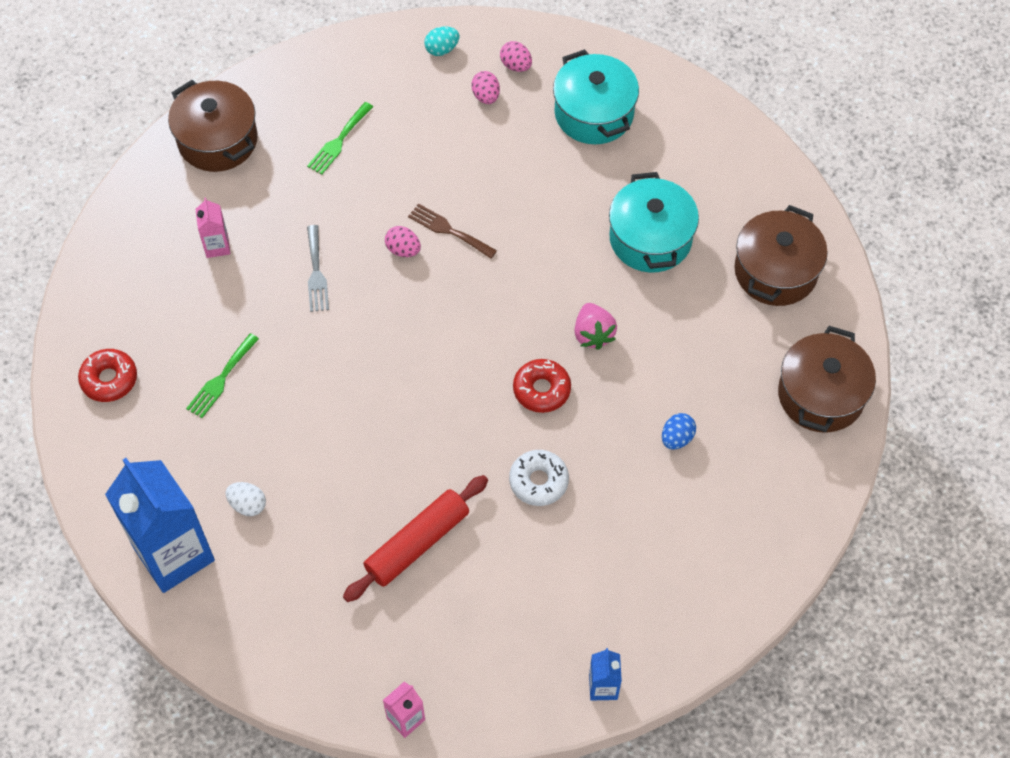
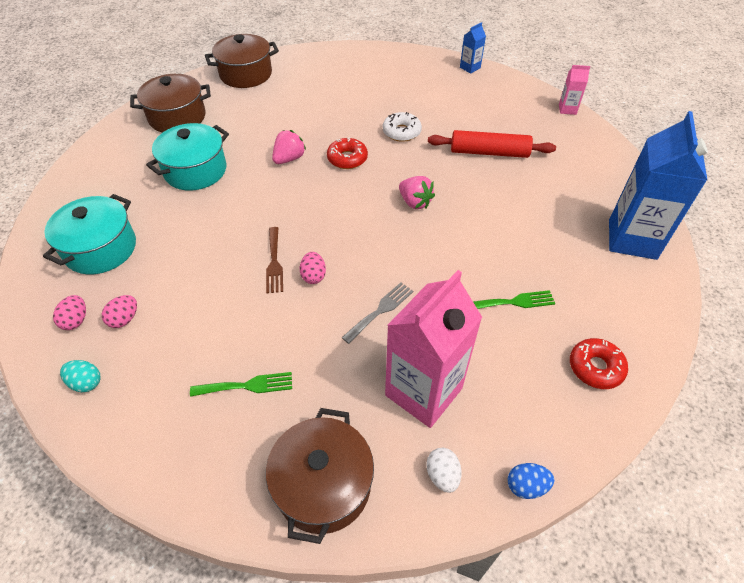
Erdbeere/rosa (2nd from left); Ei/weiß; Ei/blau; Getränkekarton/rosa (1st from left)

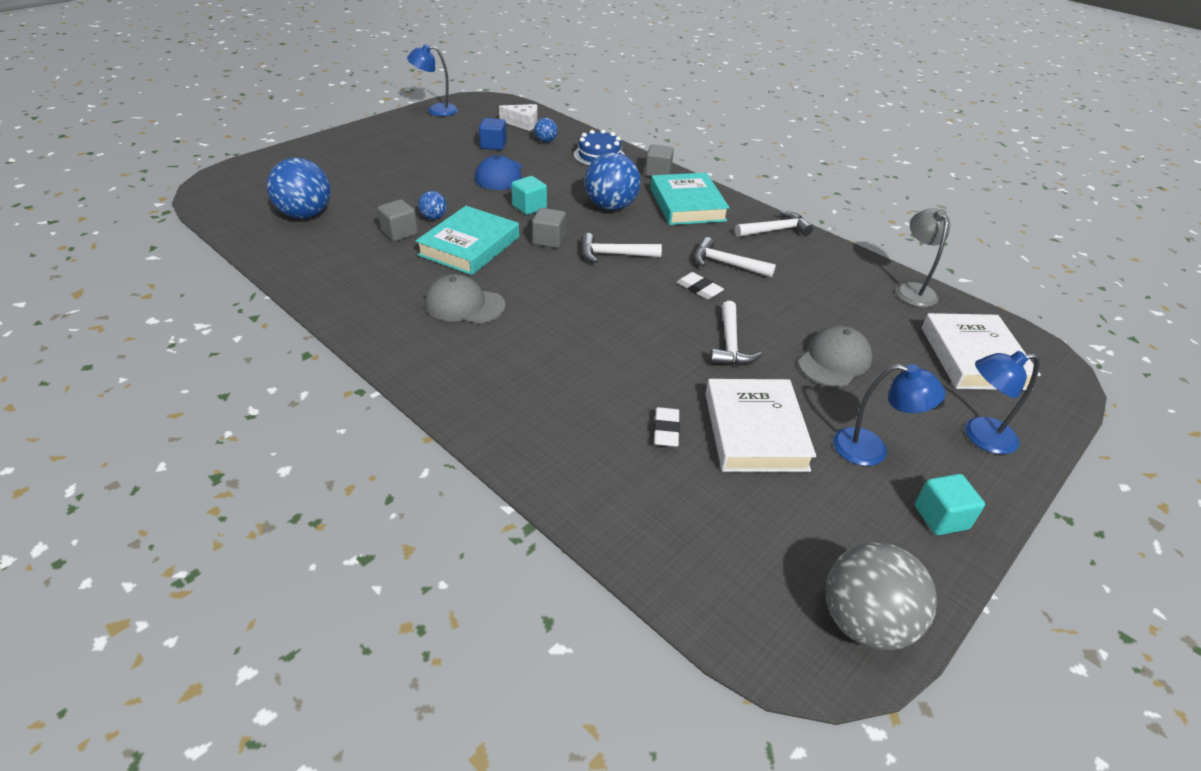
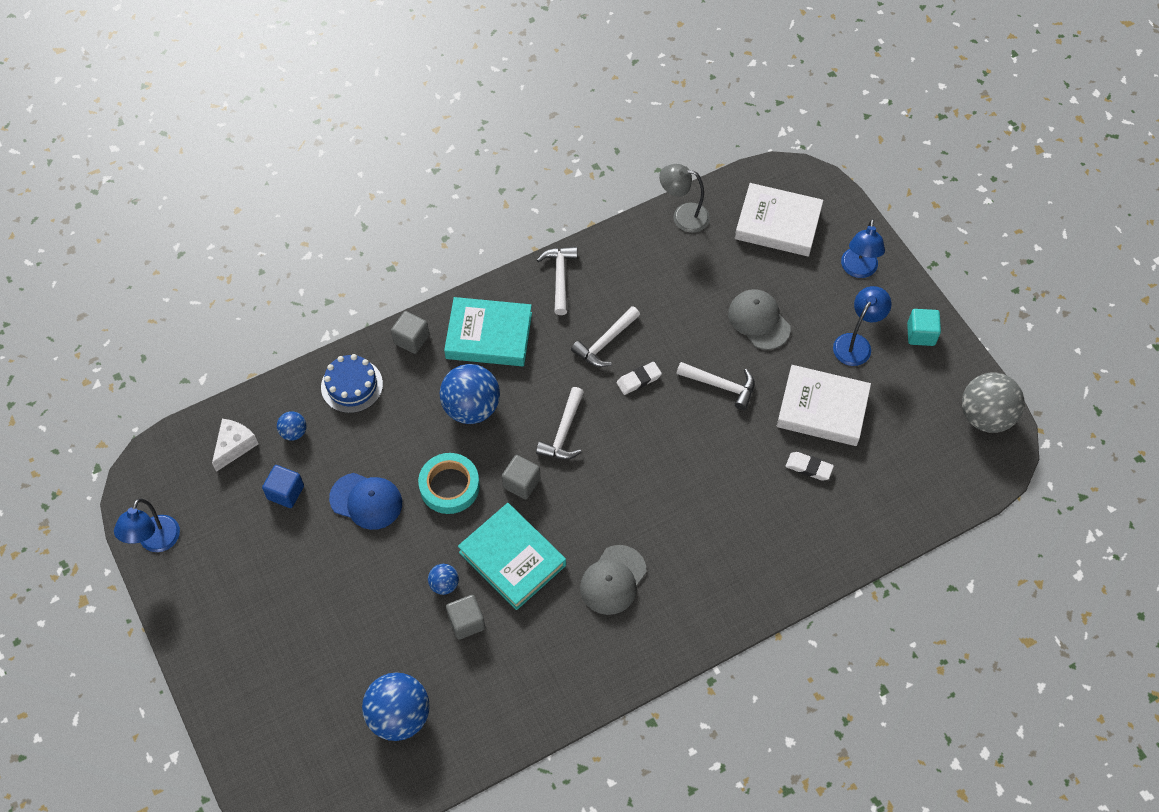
Klebeband/türkis

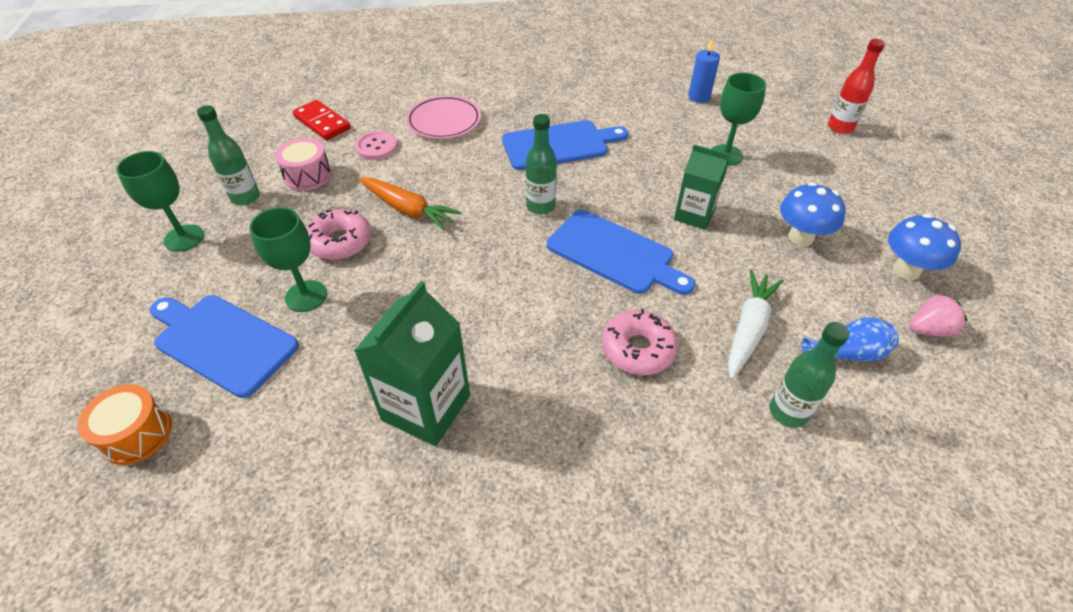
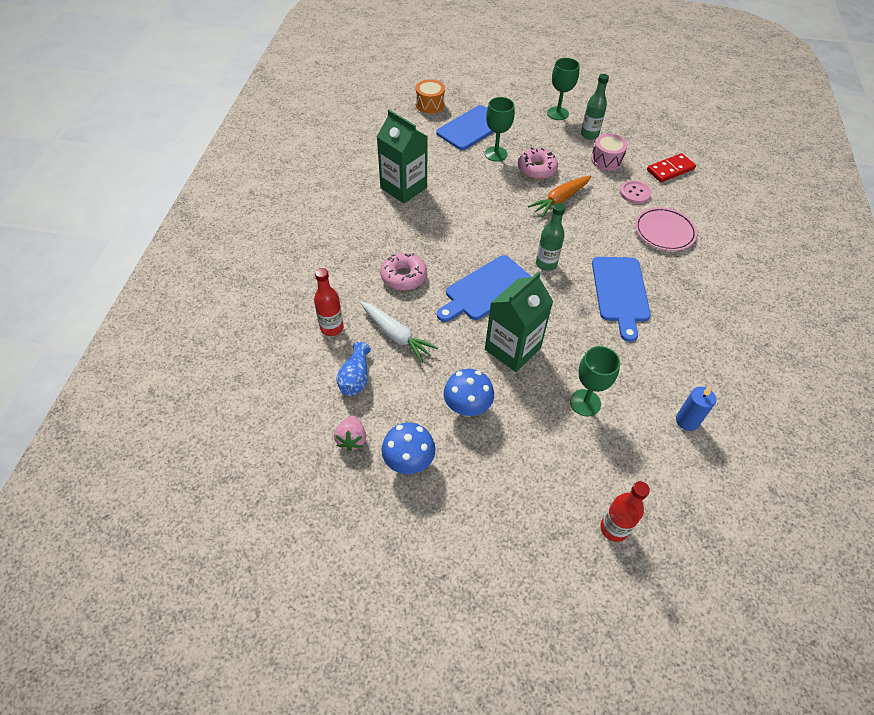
Flasche/rot (1st from left); Getränkekarton/grün (2nd from left)

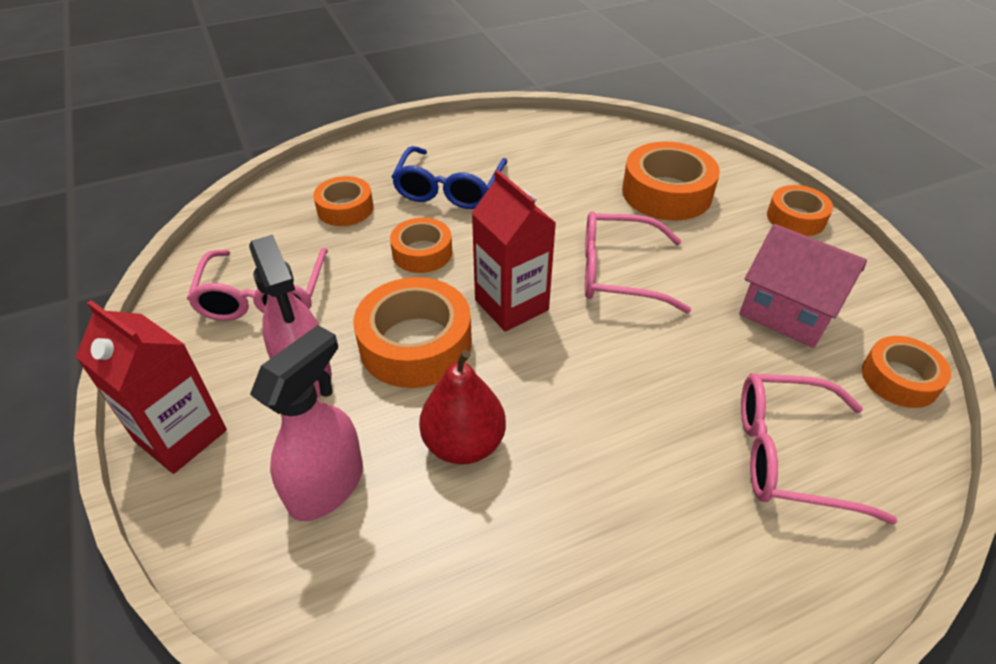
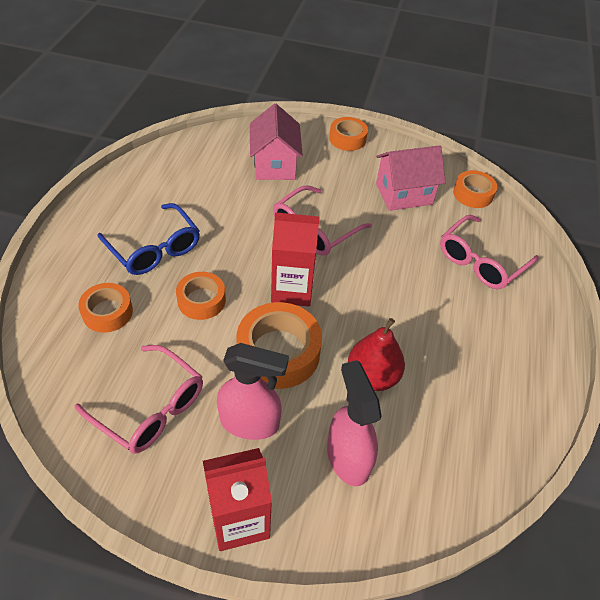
Haus/rosa (1st from left)

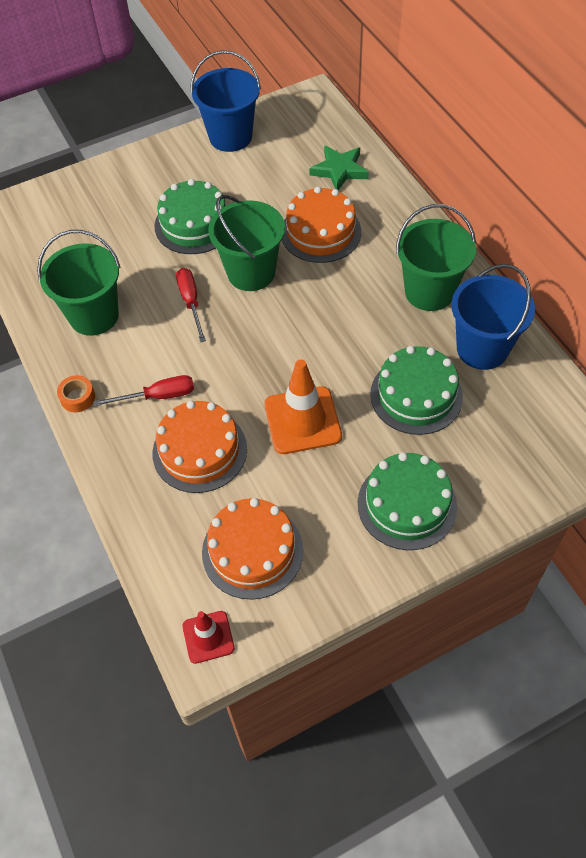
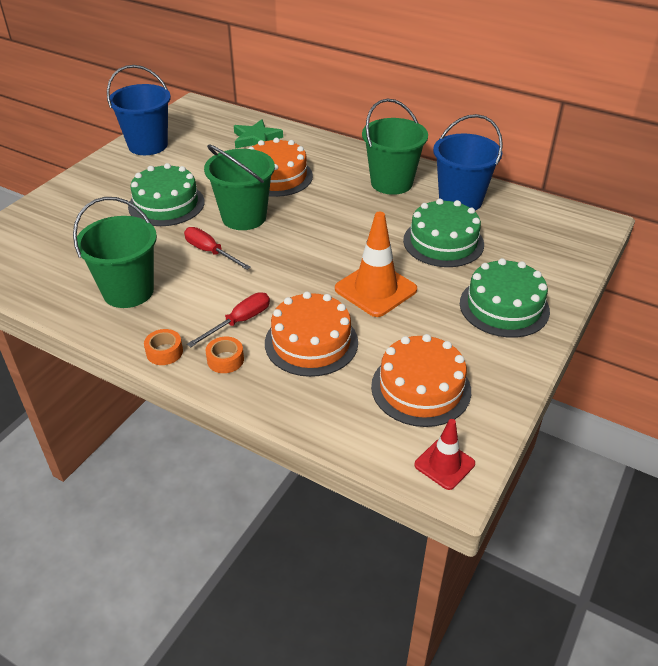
Klebeband/orange (2nd from left)

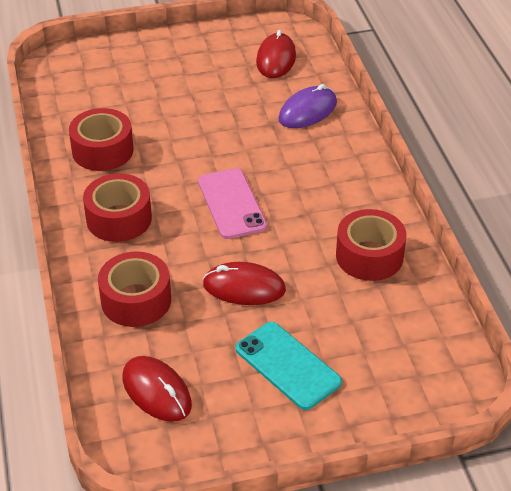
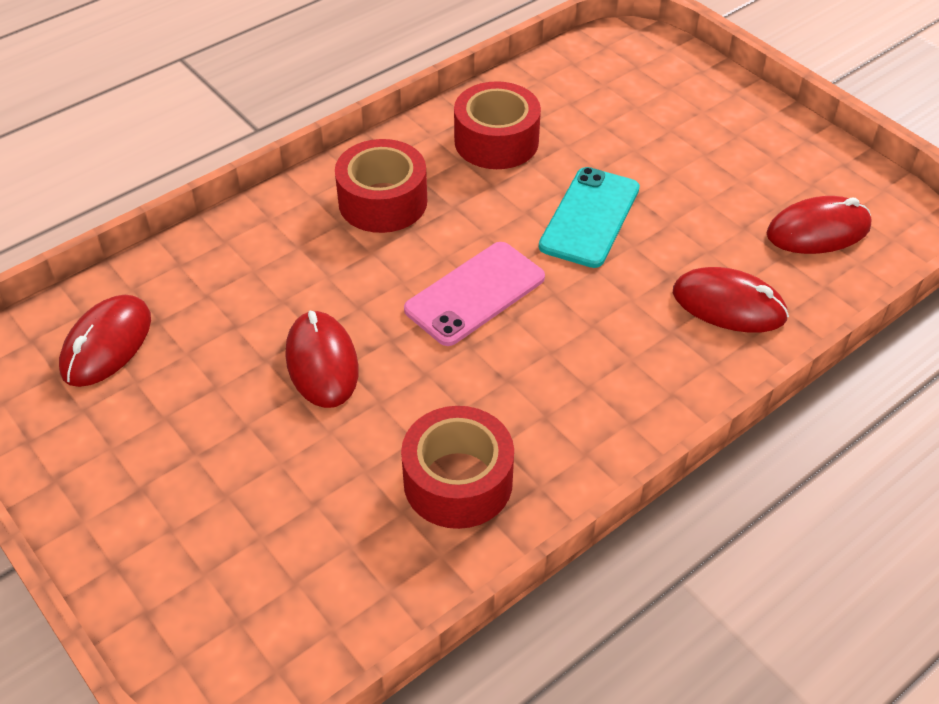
Klebeband/rot (3rd from left in the first image); Handy/türkis; Computermaus/rot (3rd from left)

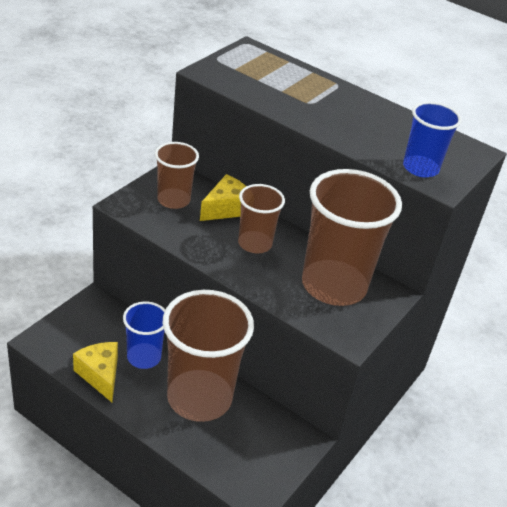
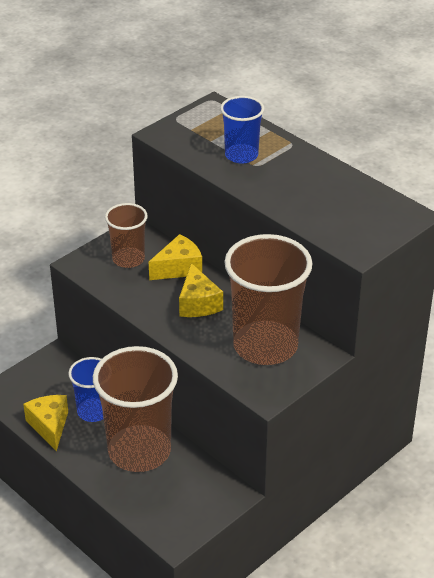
Becher/blau (2nd from left); Käse/gelb (3rd from left)

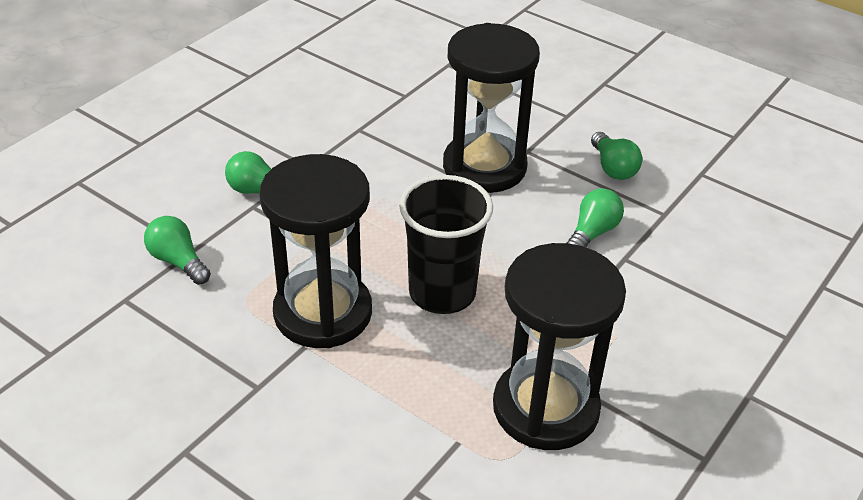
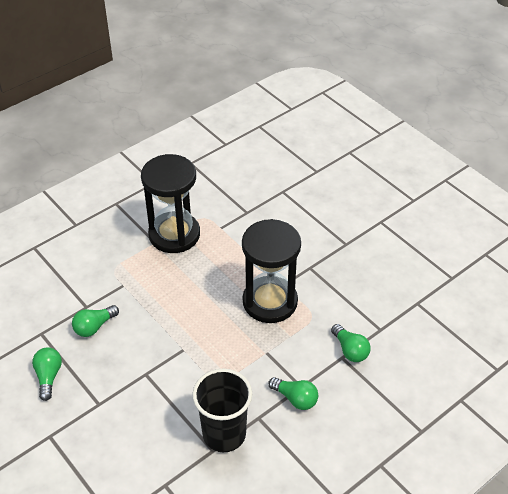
Sanduhr/schwarz (2nd from left in the first image); Becher/schwarz

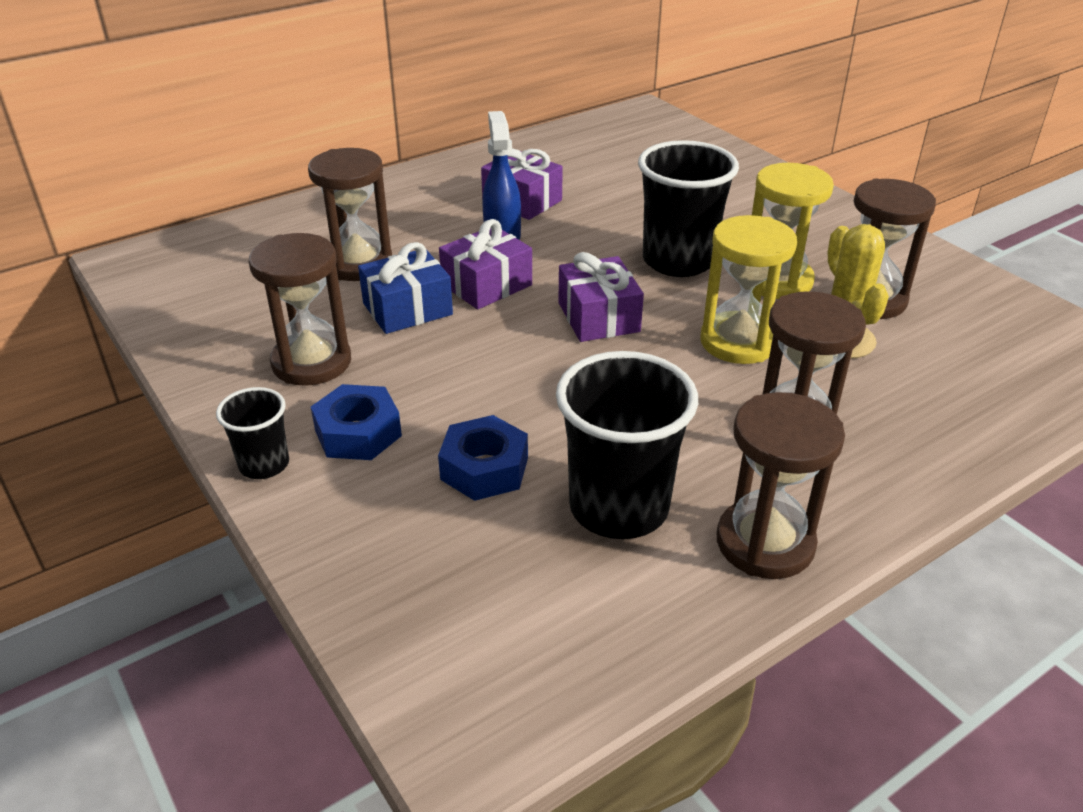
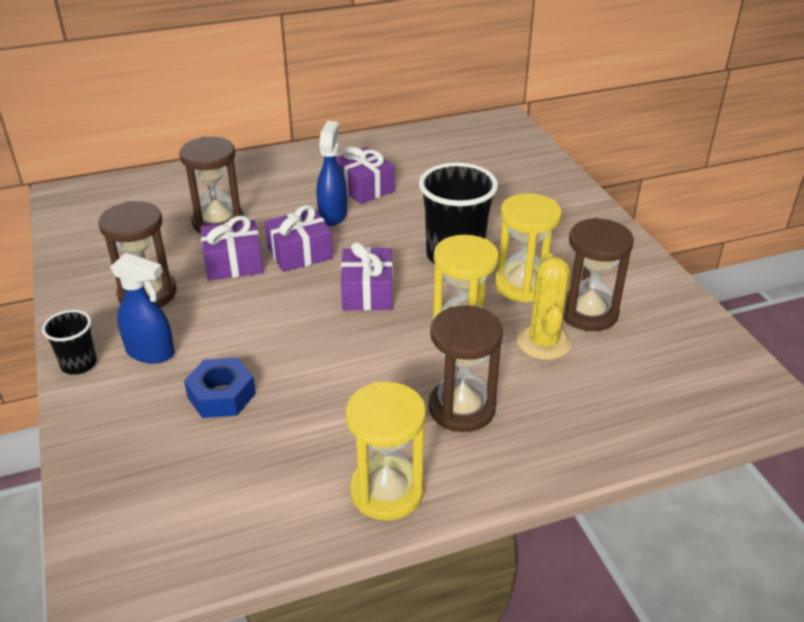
Becher/schwarz (2nd from left in the first image); Sprühflasche/blau (1st from left); Geschenk/lila (1st from left); Sanduhr/gelb (1st from left)

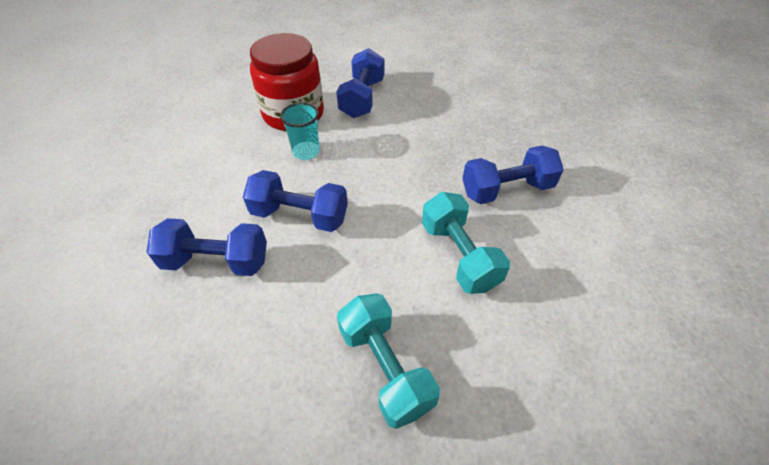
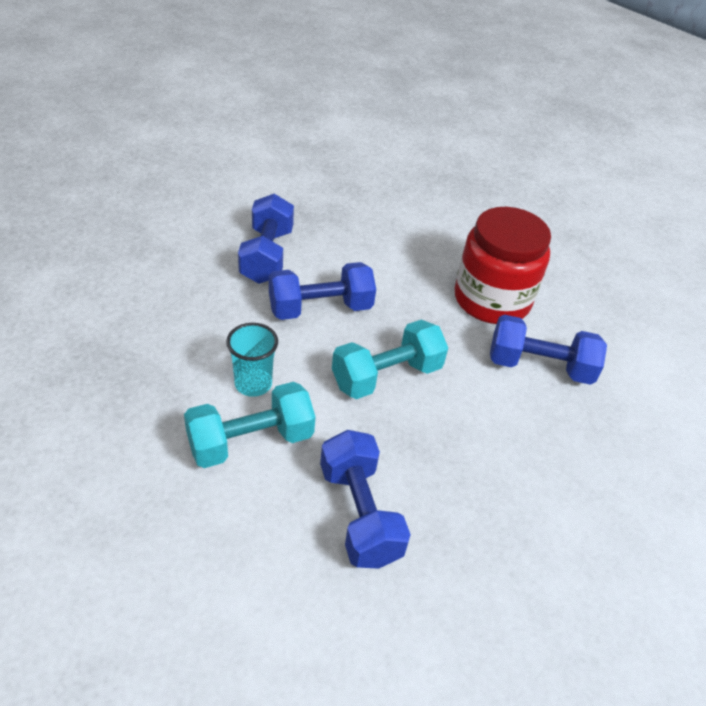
Becher/türkis; Hantel/türkis (2nd from left); Hantel/blau (2nd from left)

